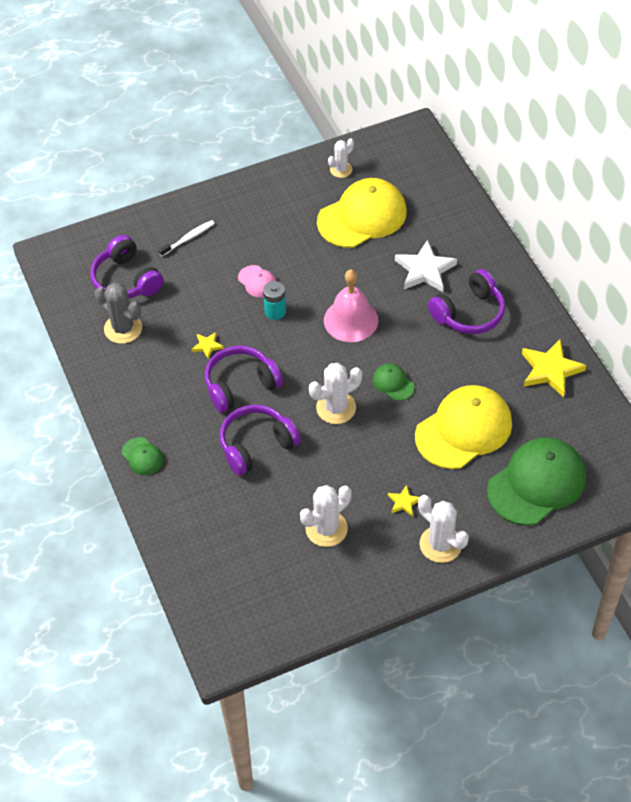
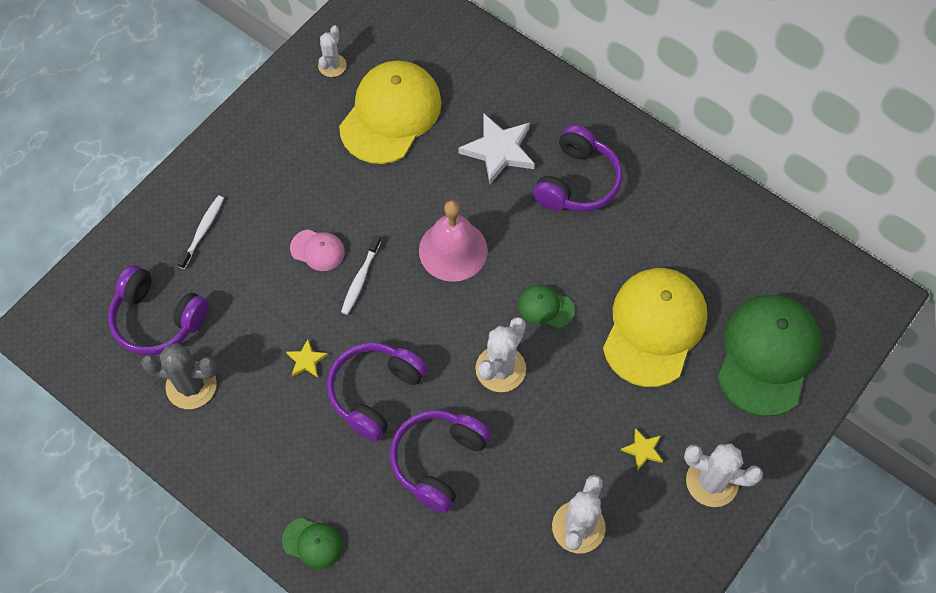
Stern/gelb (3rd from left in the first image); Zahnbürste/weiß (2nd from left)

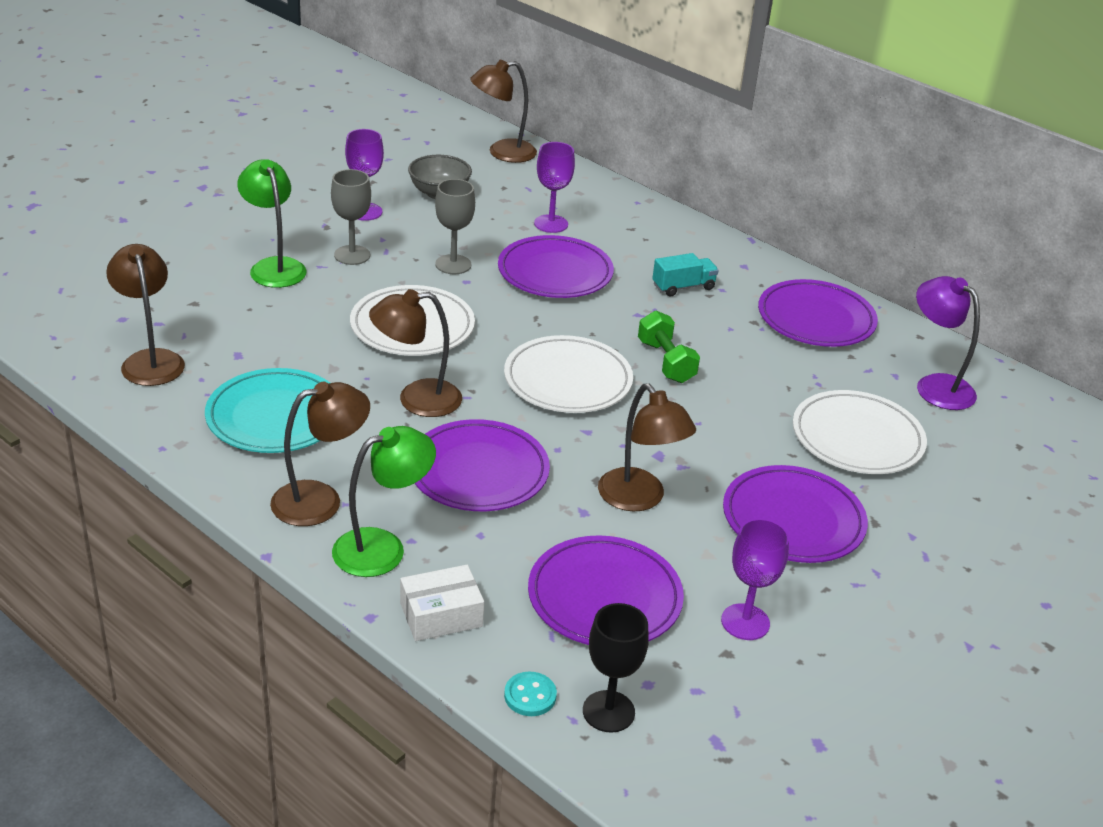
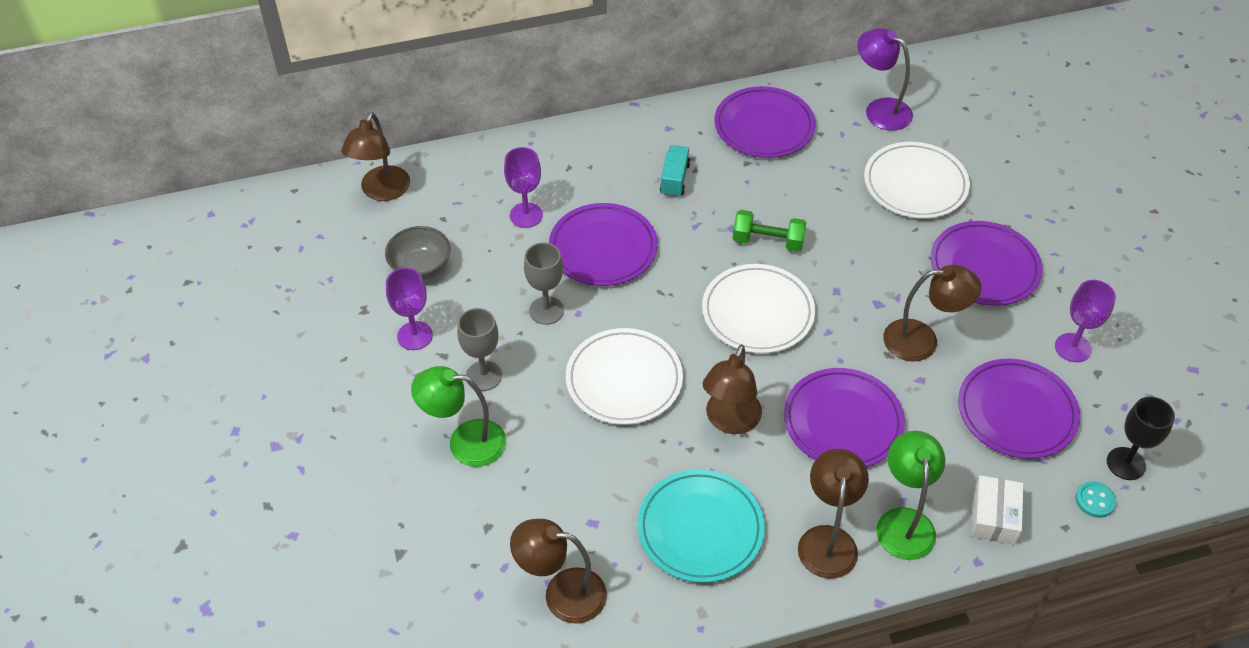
Lampe/lila

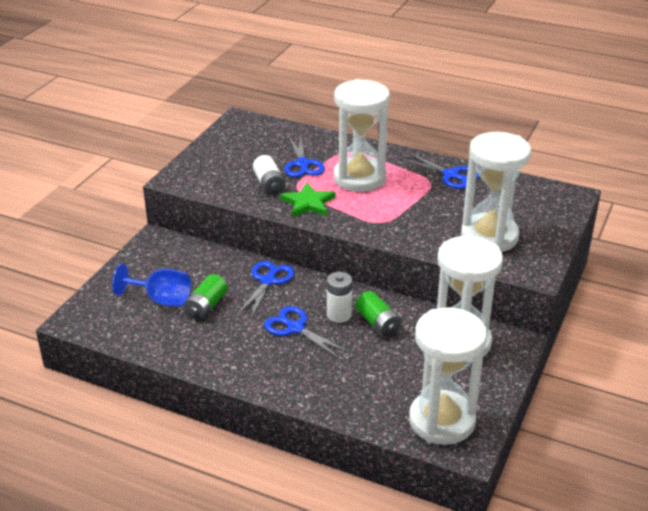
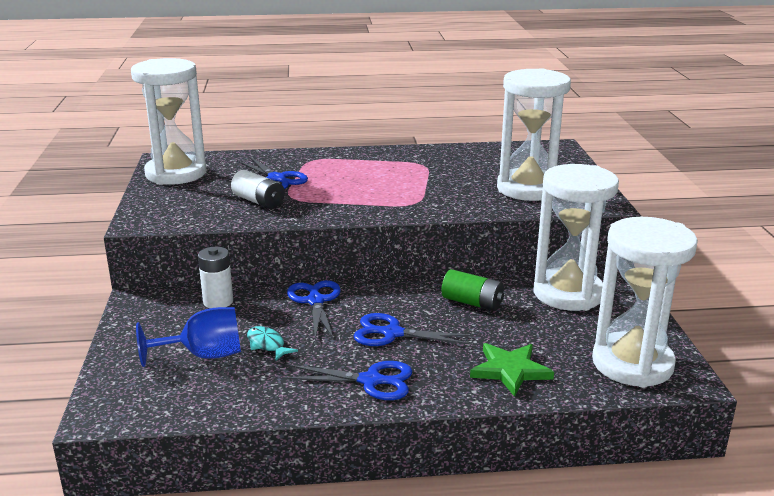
Stern/grün; Batterie/weiß (1st from left); Sanduhr/weiß (1st from left); Schere/blau (3rd from left); Fisch/türkis

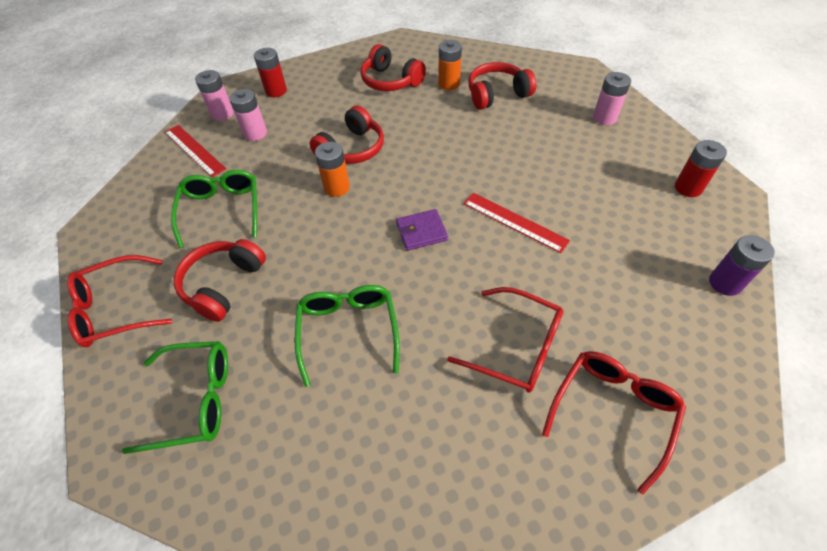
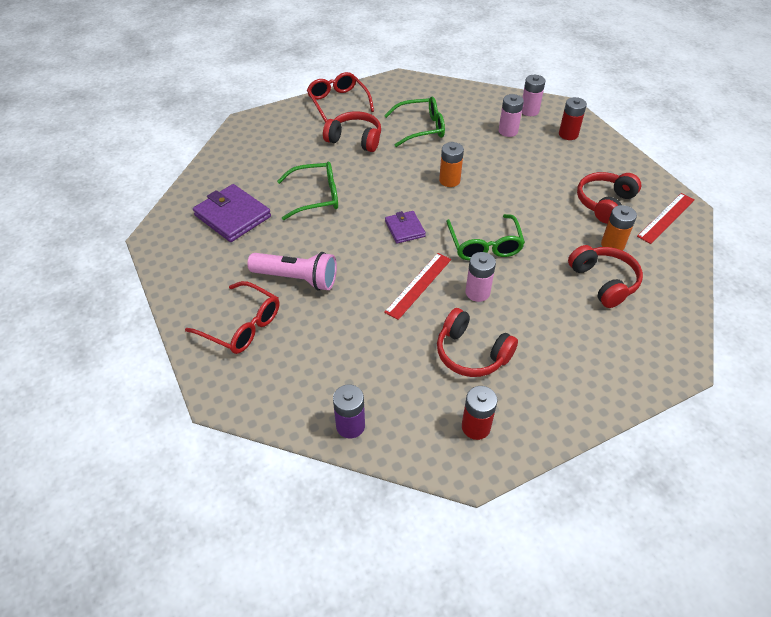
Geldbörse/lila (1st from left); Brille/grün (3rd from left); Lineal/rot (2nd from left); Kopfhörer/rot (2nd from left); Batterie/rosa (1st from left); Taschenlampe/rosa

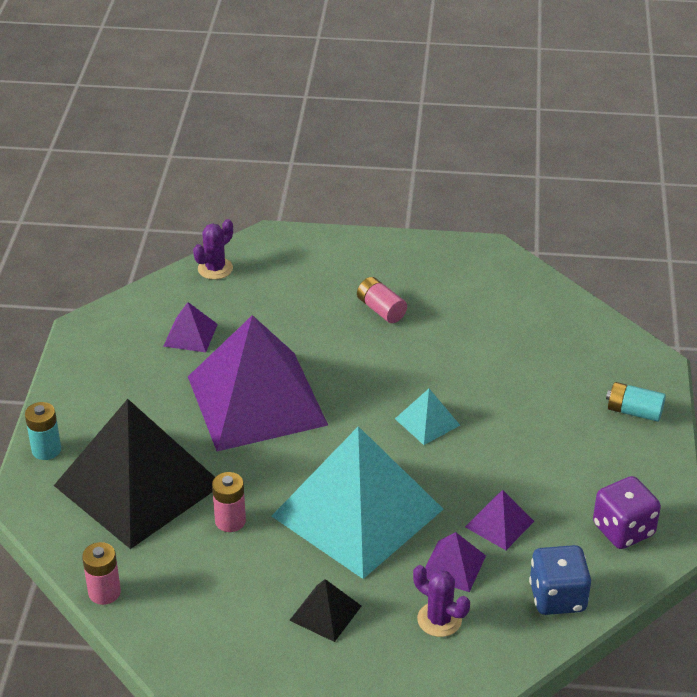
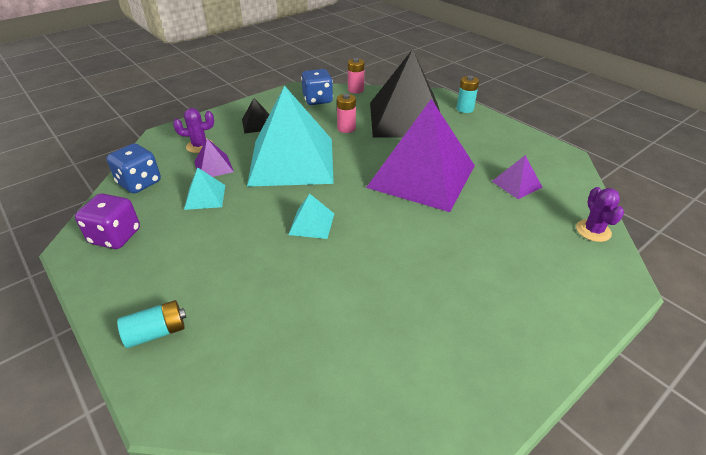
Batterie/rosa (3rd from left in the first image); Spielwürfel/blau (2nd from left); Pyramide/türkis (1st from left)

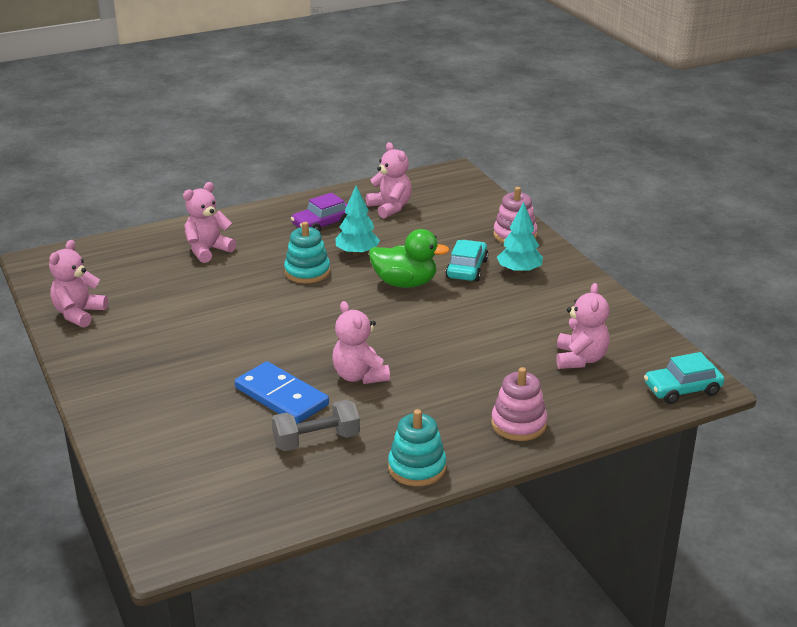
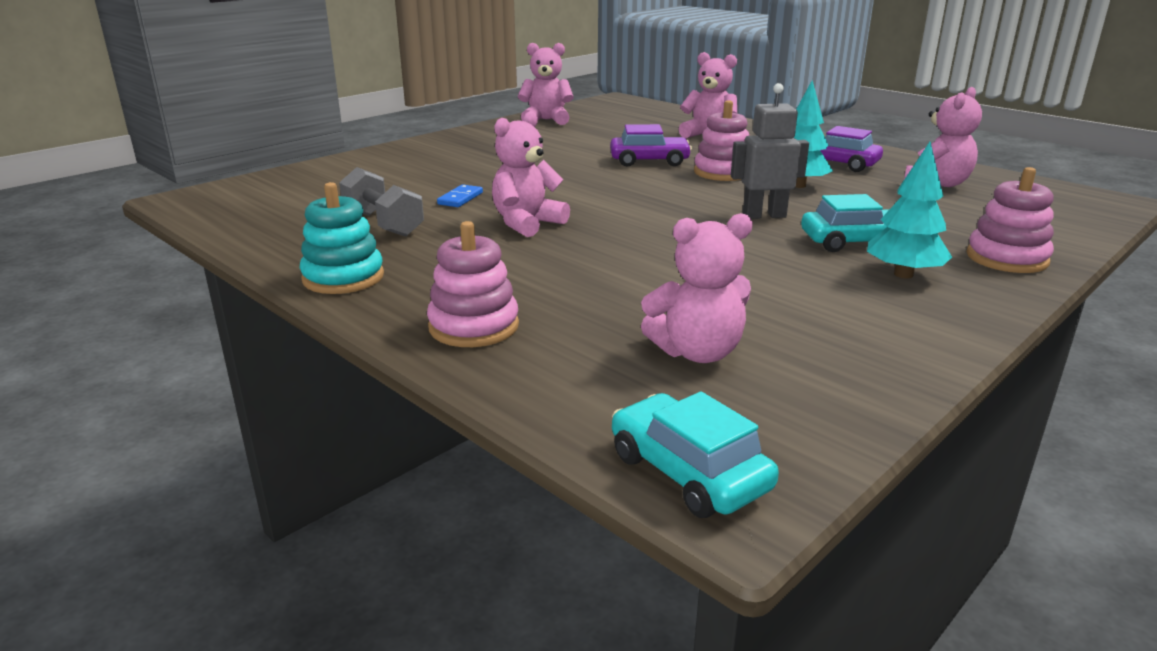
Auto/lila (1st from left); Roboter/grau; Stapelspielzeug/rosa (2nd from left); Dominostein/blau

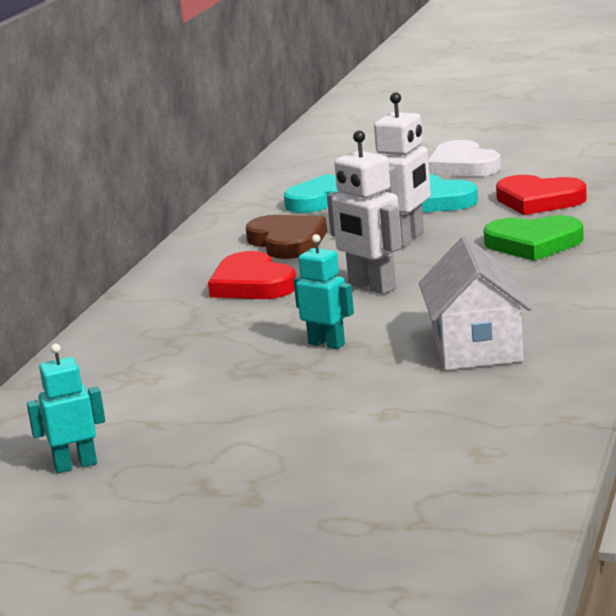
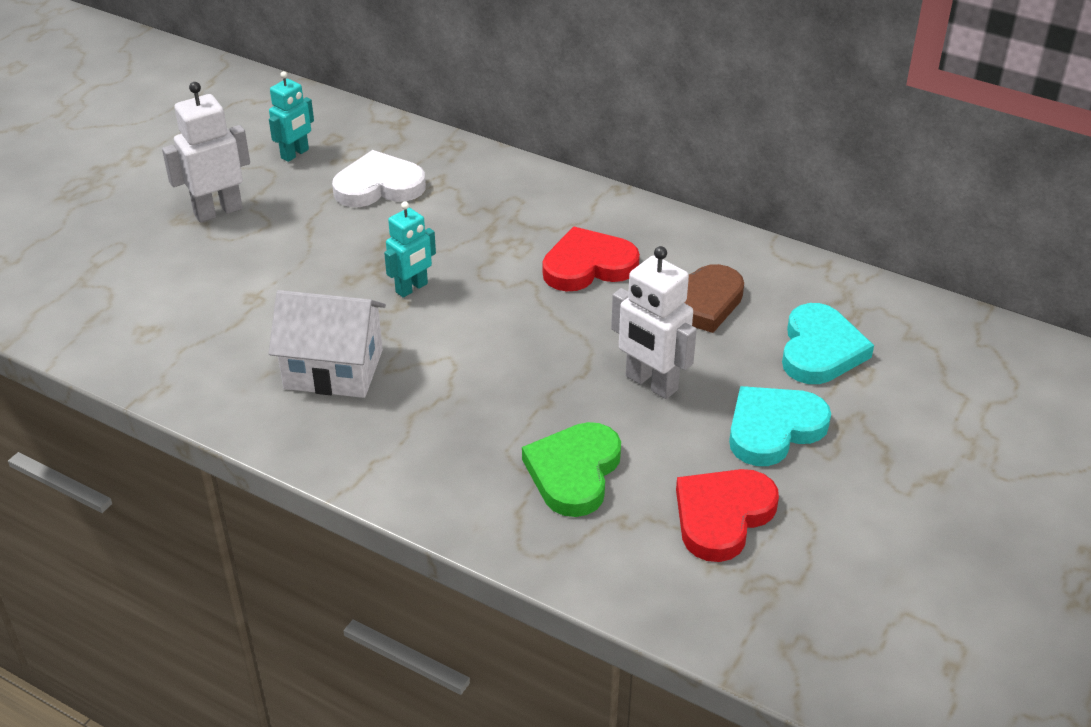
Roboter/weiß (1st from left); Herz/weiß; Roboter/türkis (1st from left)

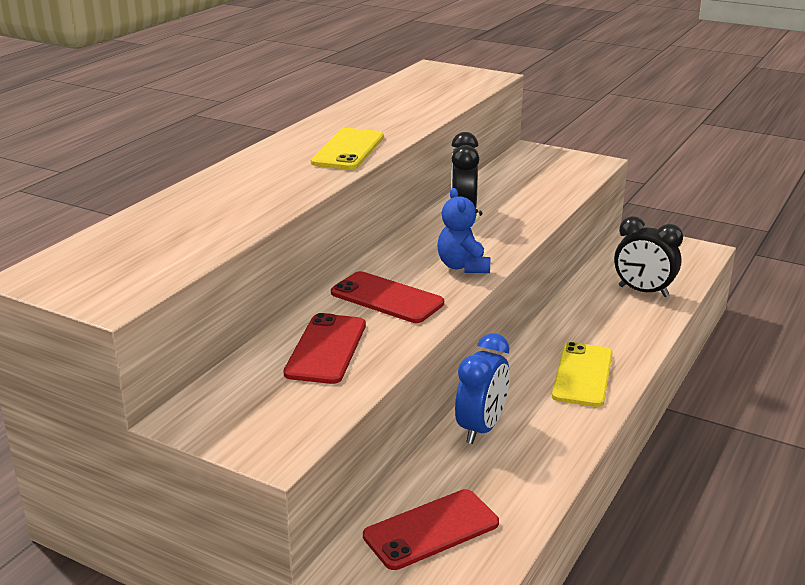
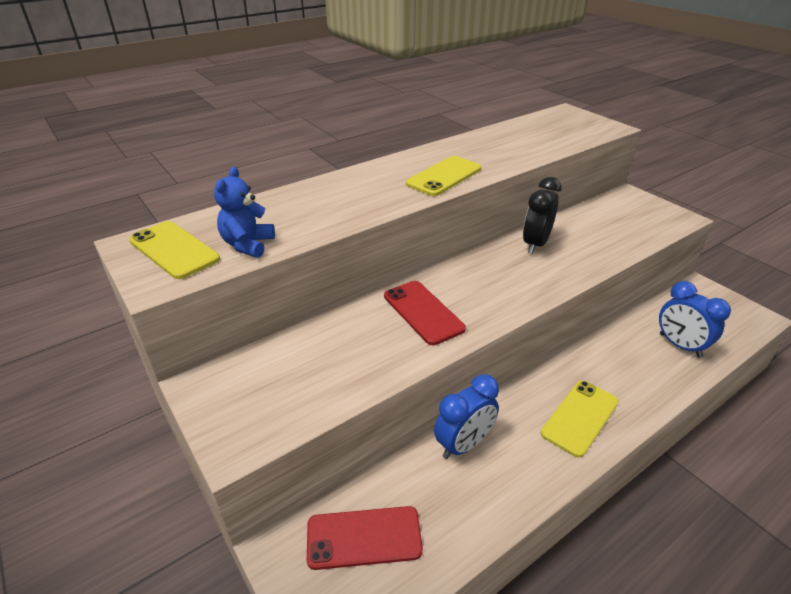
Handy/rot (1st from left in the first image); Handy/gelb (1st from left); Teddybär/blau; Wecker/blau (2nd from left)

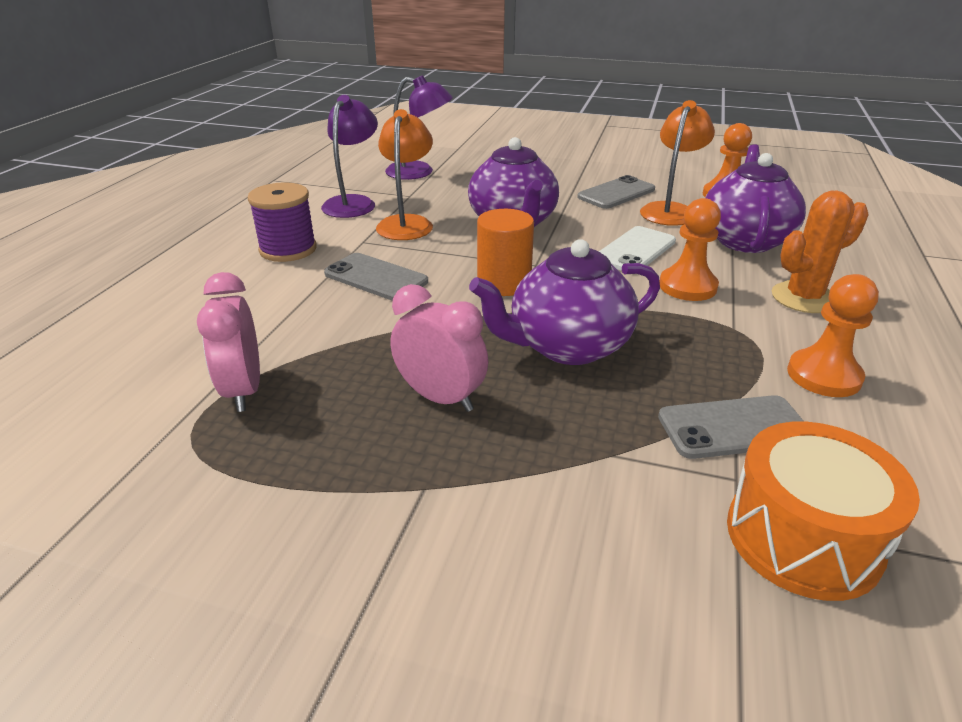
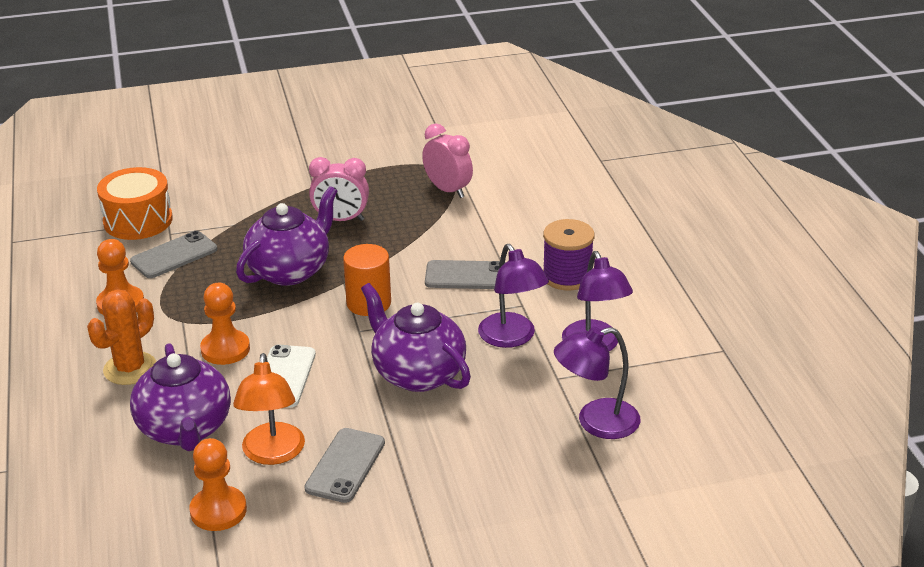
Lampe/lila (1st from left)

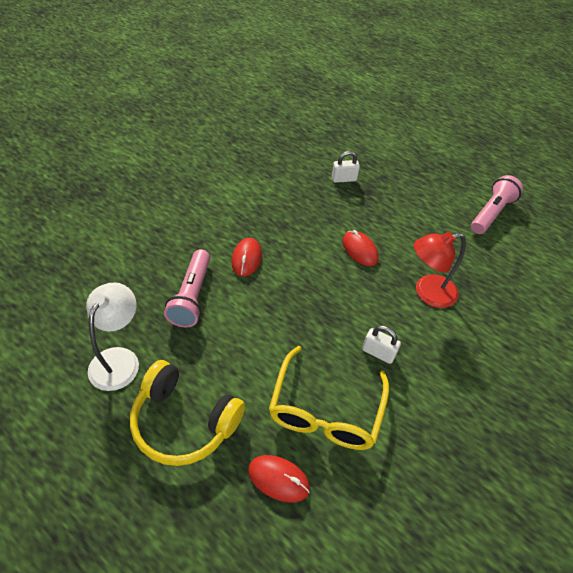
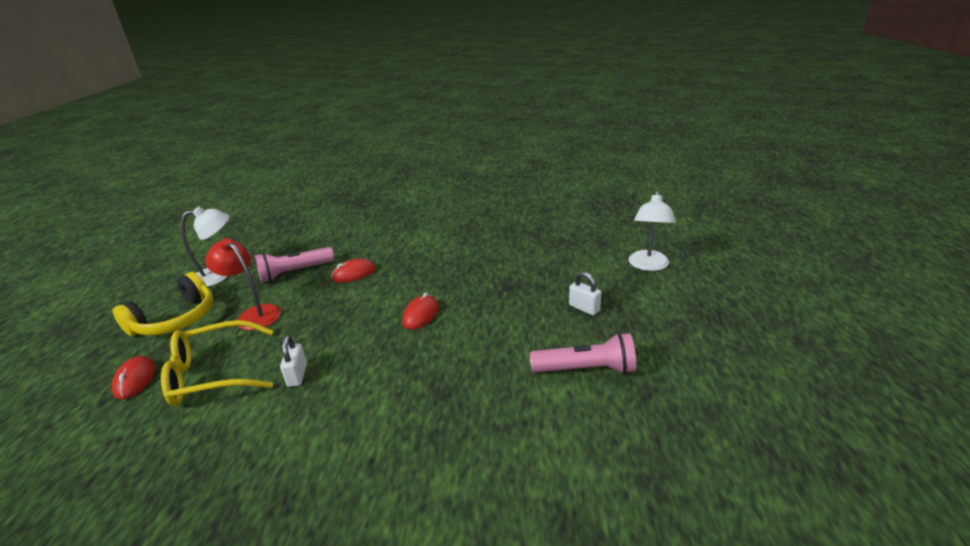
Lampe/weiß (2nd from left); Vorhängeschloss/weiß (2nd from left); Lampe/rot; Kopfhörer/gelb

